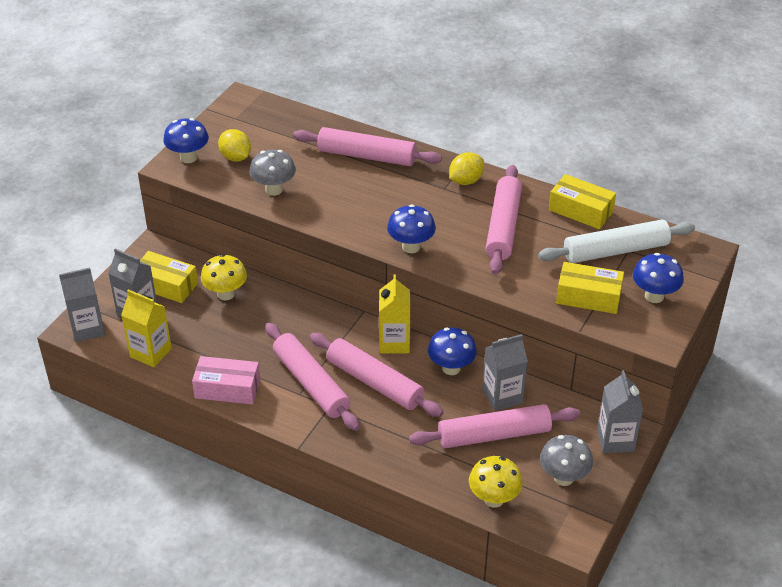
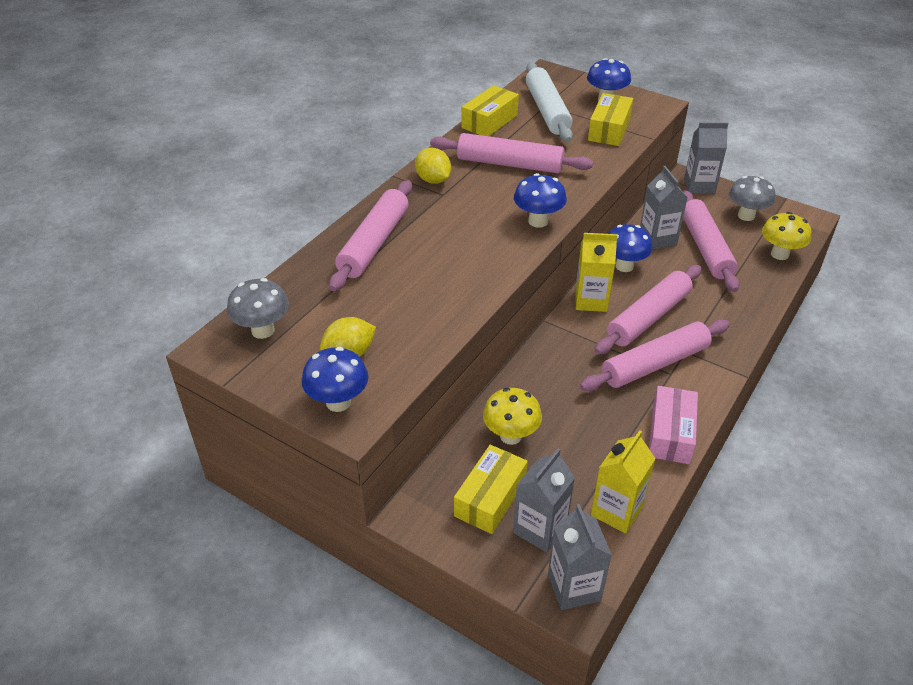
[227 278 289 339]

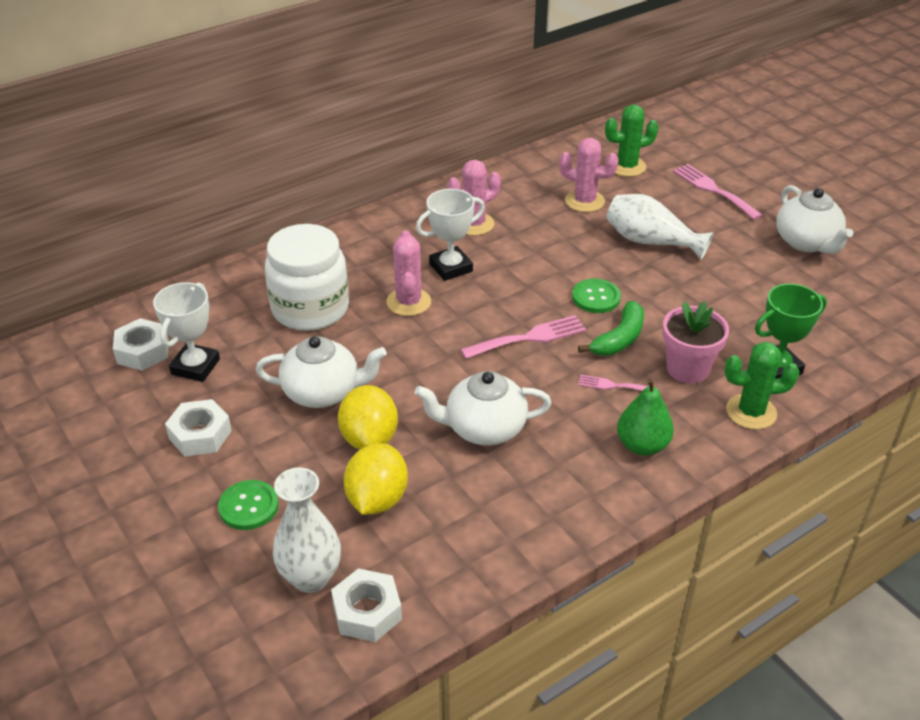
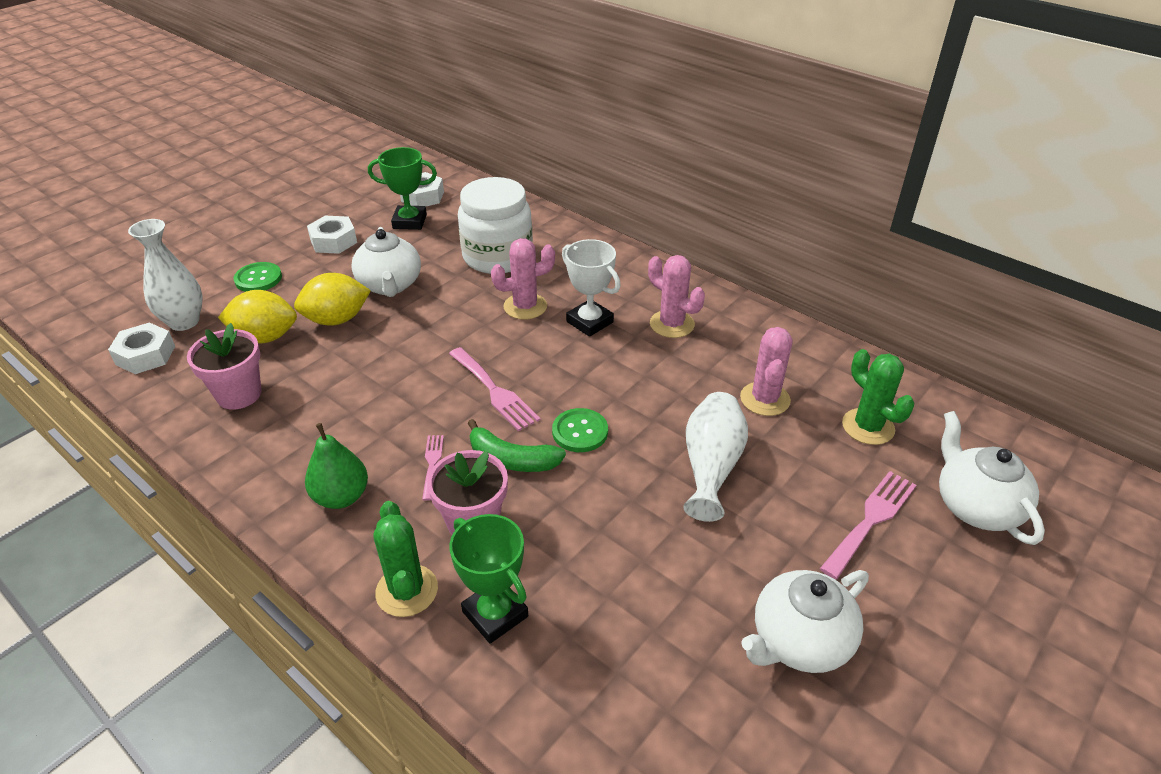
[187 323 261 410]
[939 411 1045 545]
[368 147 437 230]

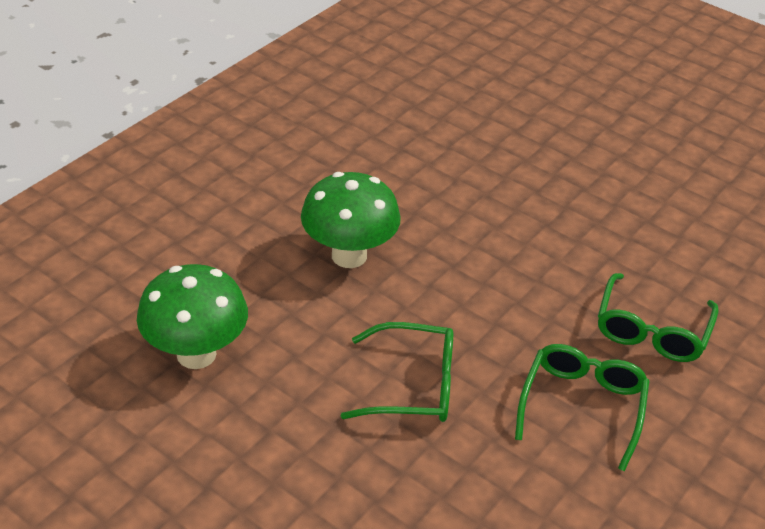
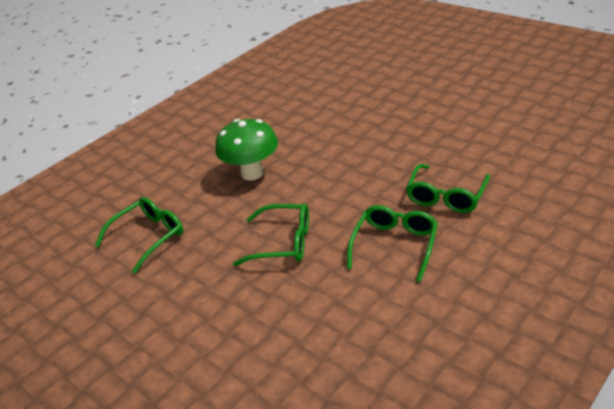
[95 197 183 274]

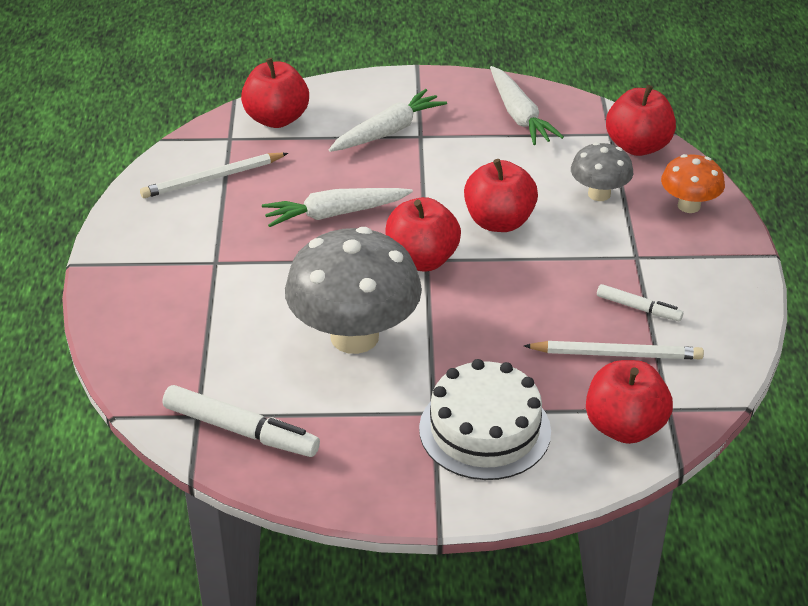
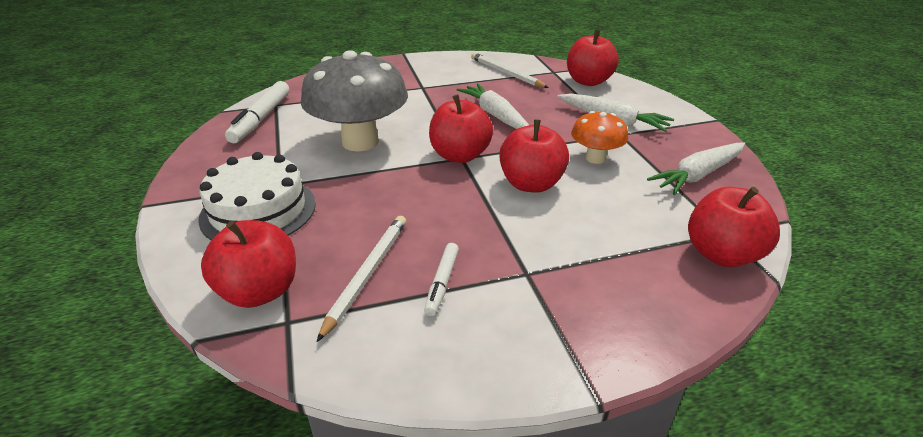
[571 142 633 201] (first image)
[571 111 628 164]
[317 216 406 342]

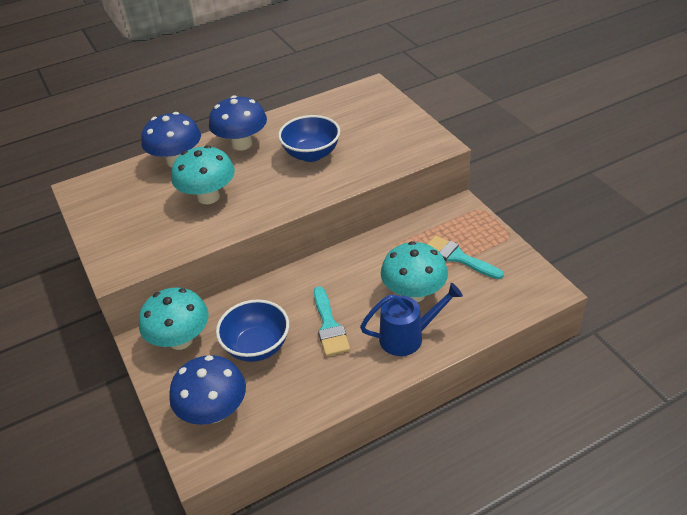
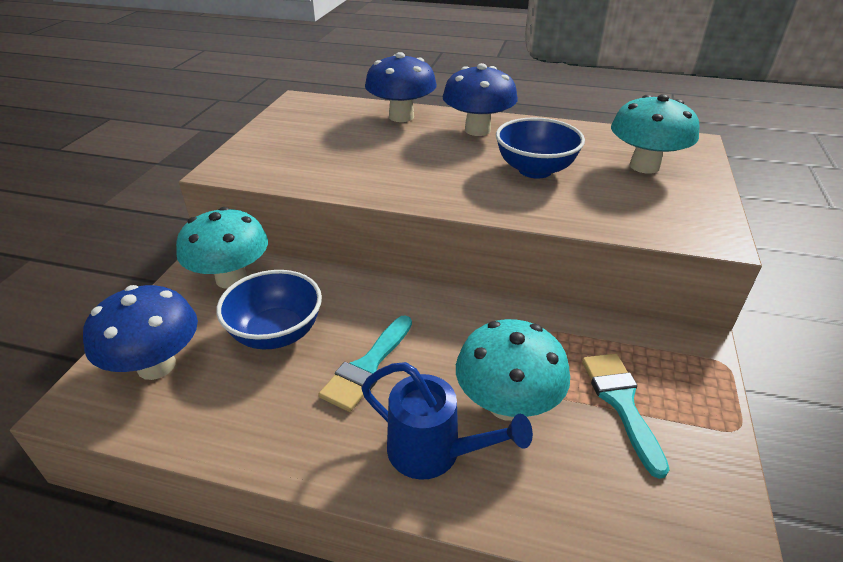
[611 94 700 174]

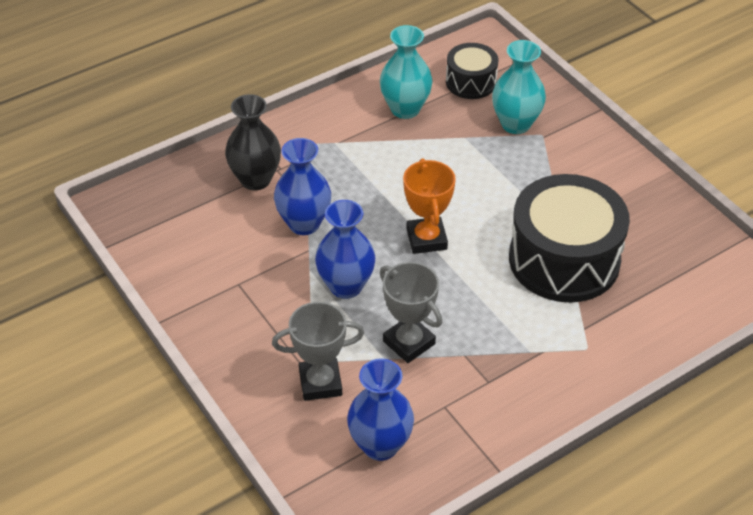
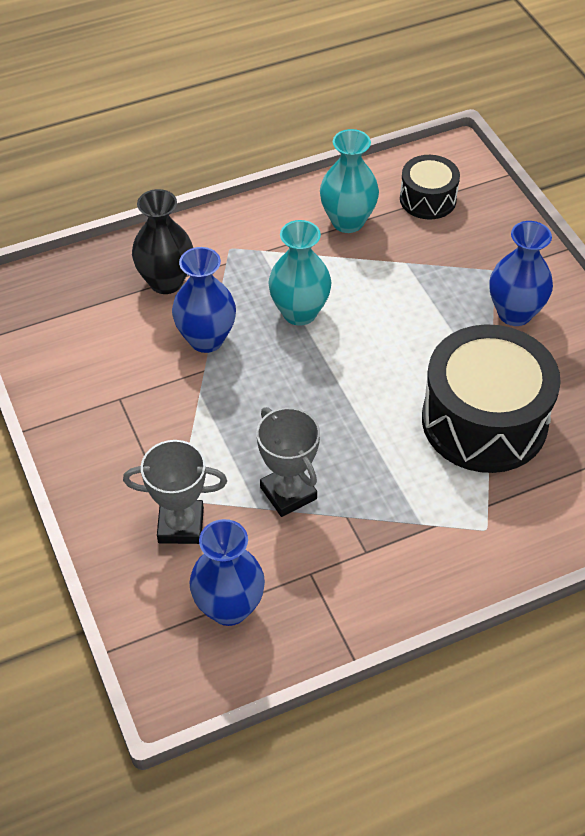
[403 158 456 254] (first image)
[489 221 553 326]
[268 220 331 326]

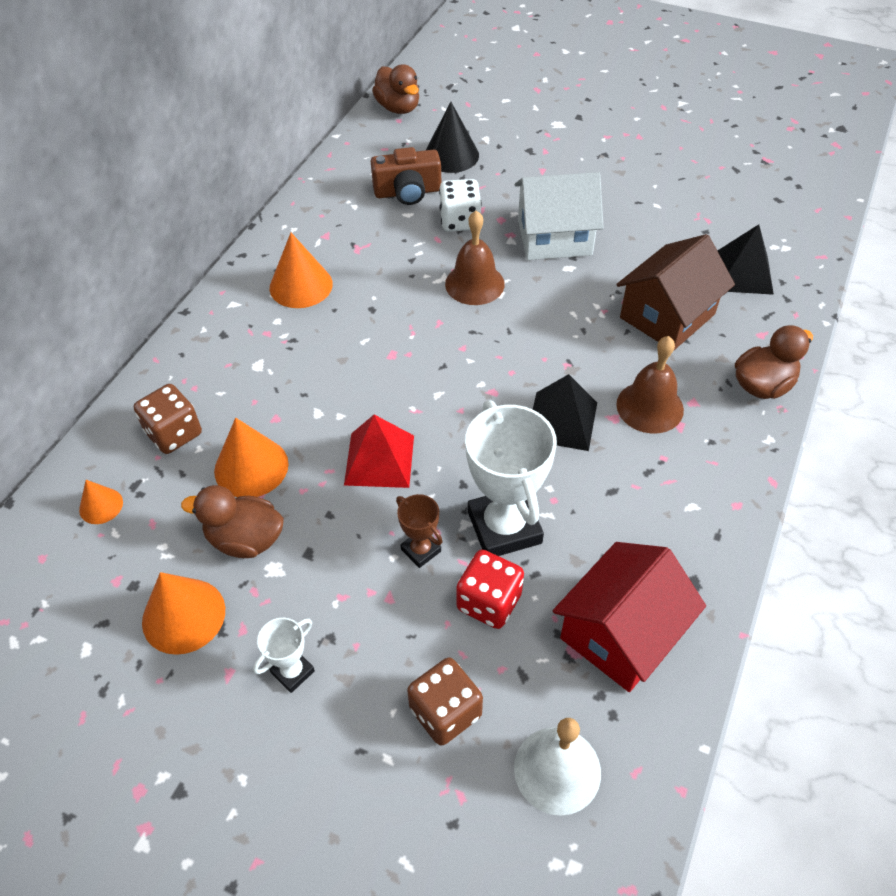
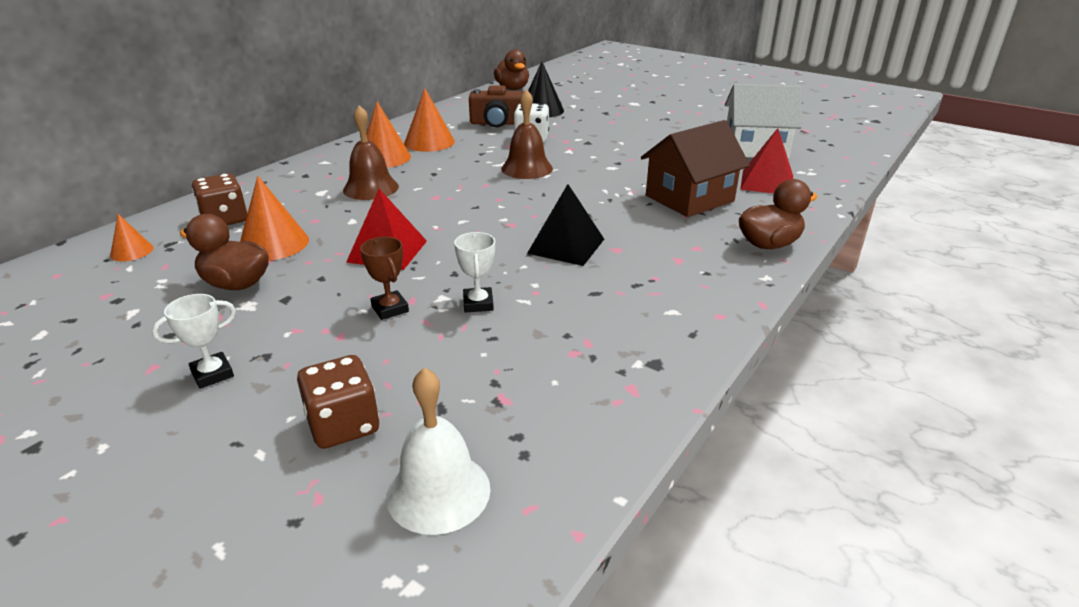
[456 550 524 629] (first image)
[553 542 706 692] (first image)
[404 88 455 152]
[725 84 802 159]
[343 105 399 200]
[740 128 793 193]
[454 232 495 312]

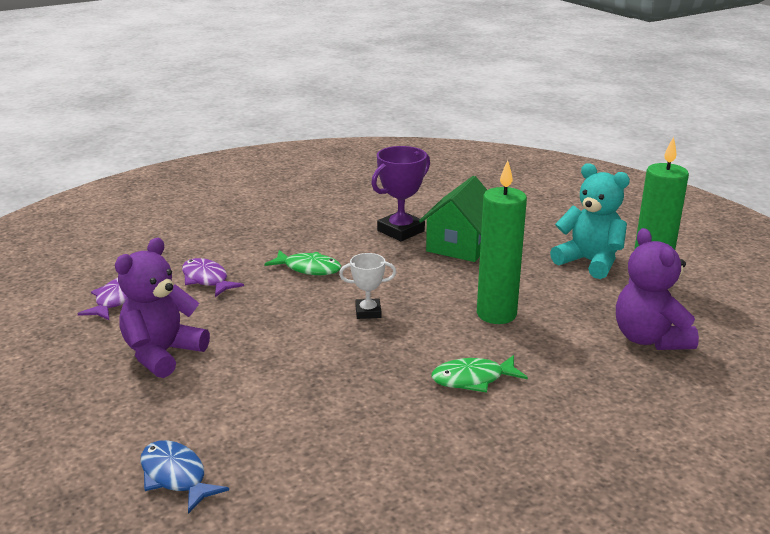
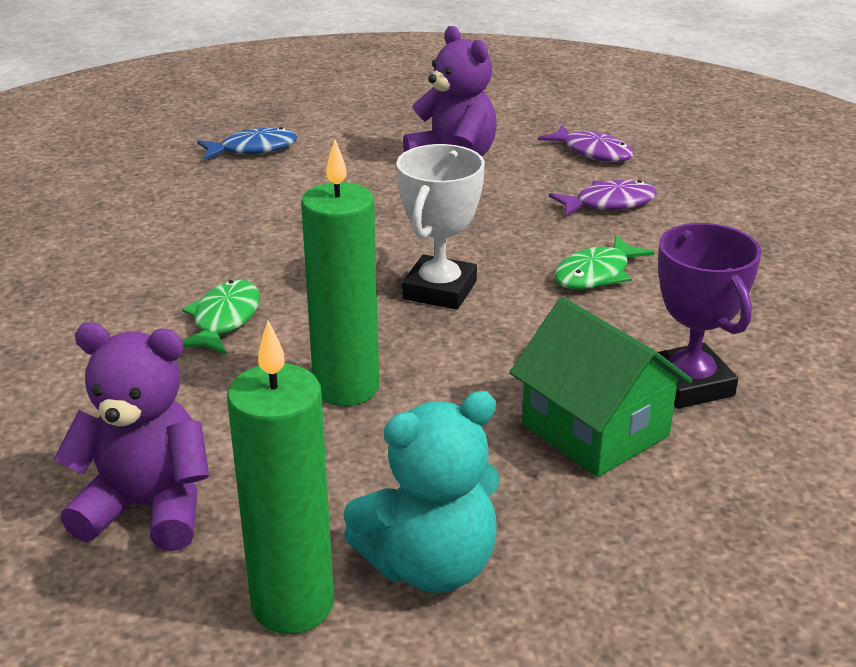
[397 144 485 310]

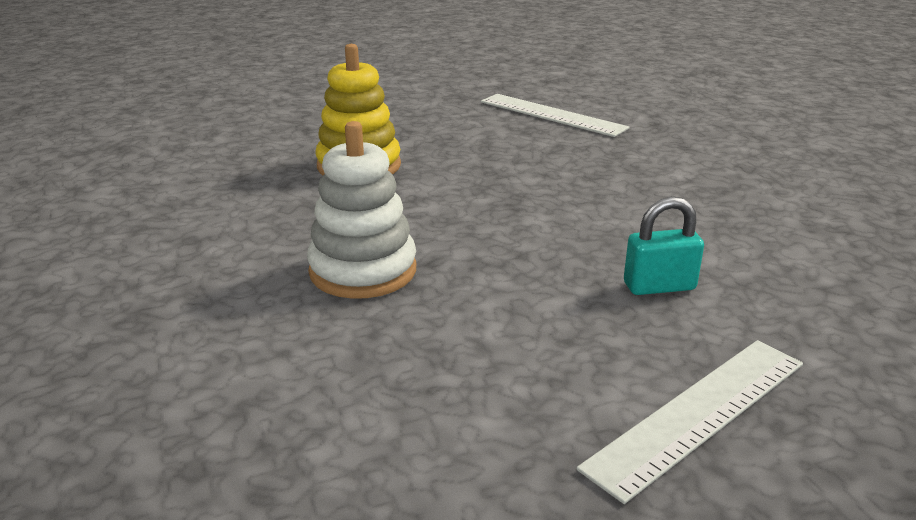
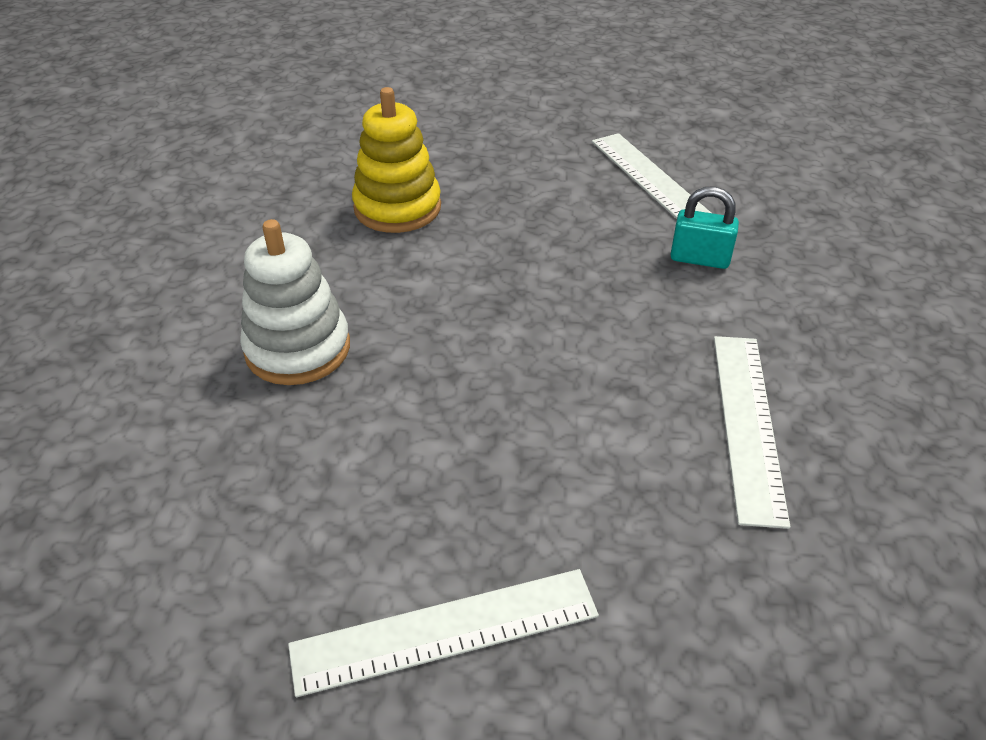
[714 336 790 529]
[670 187 739 269]

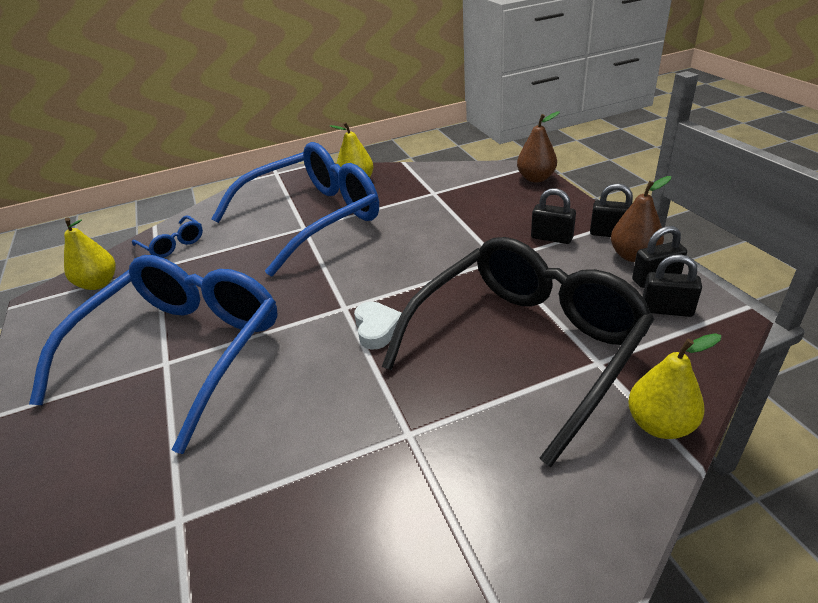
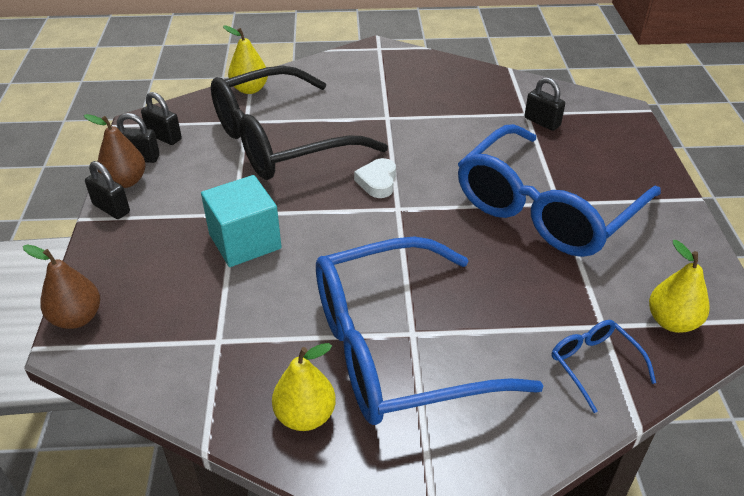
[201 175 282 267]
[525 77 565 131]

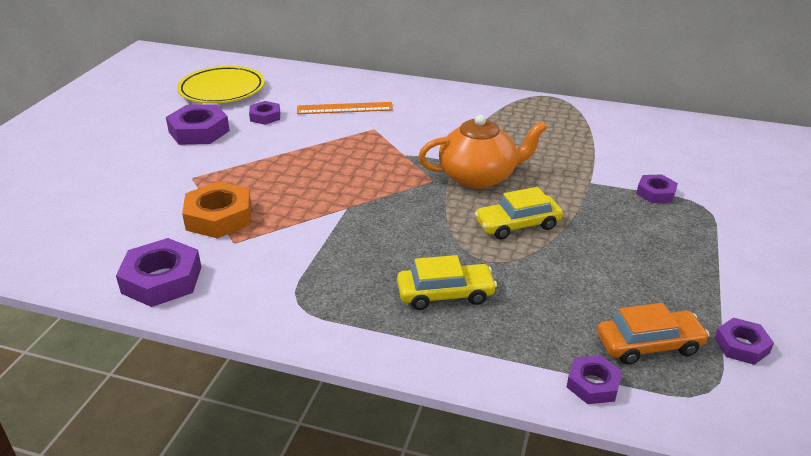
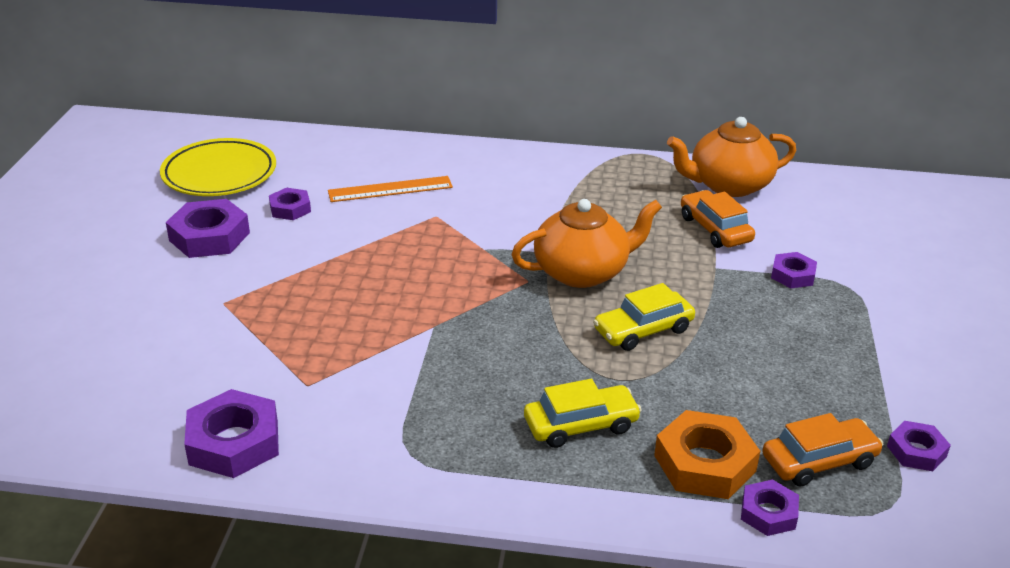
[667 117 796 197]
[681 190 755 248]
[654 410 760 499]

